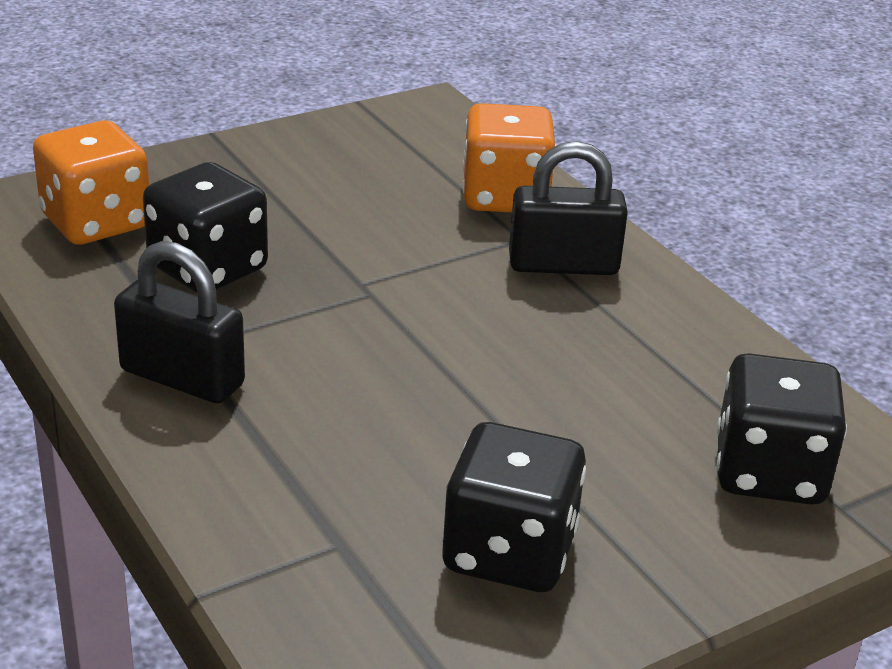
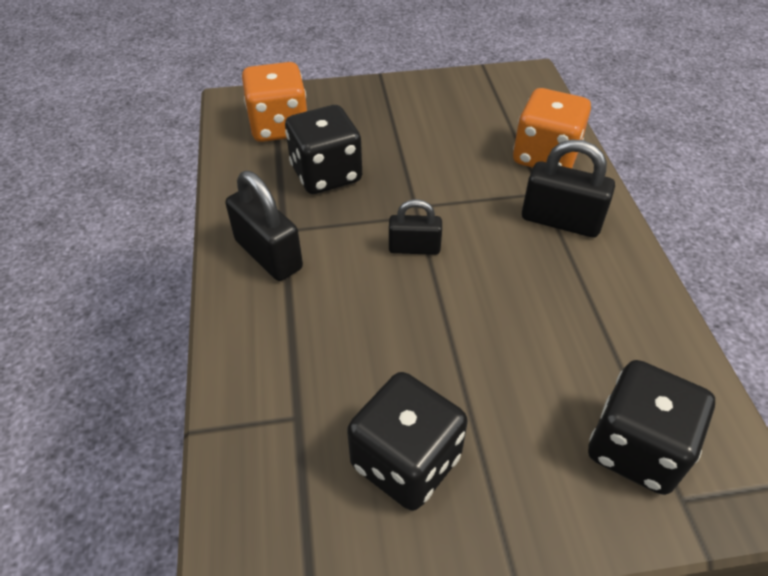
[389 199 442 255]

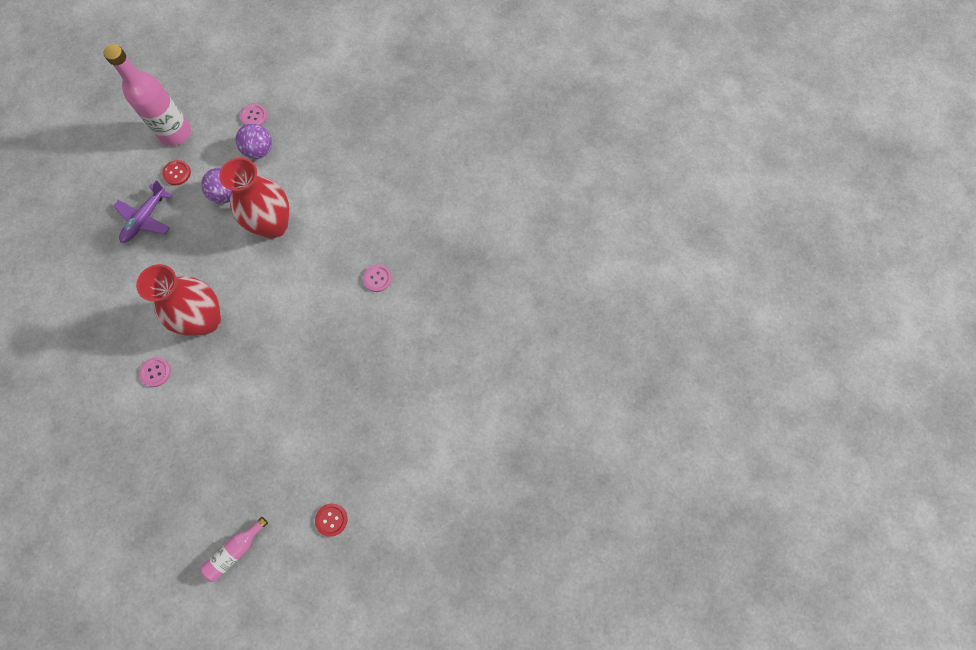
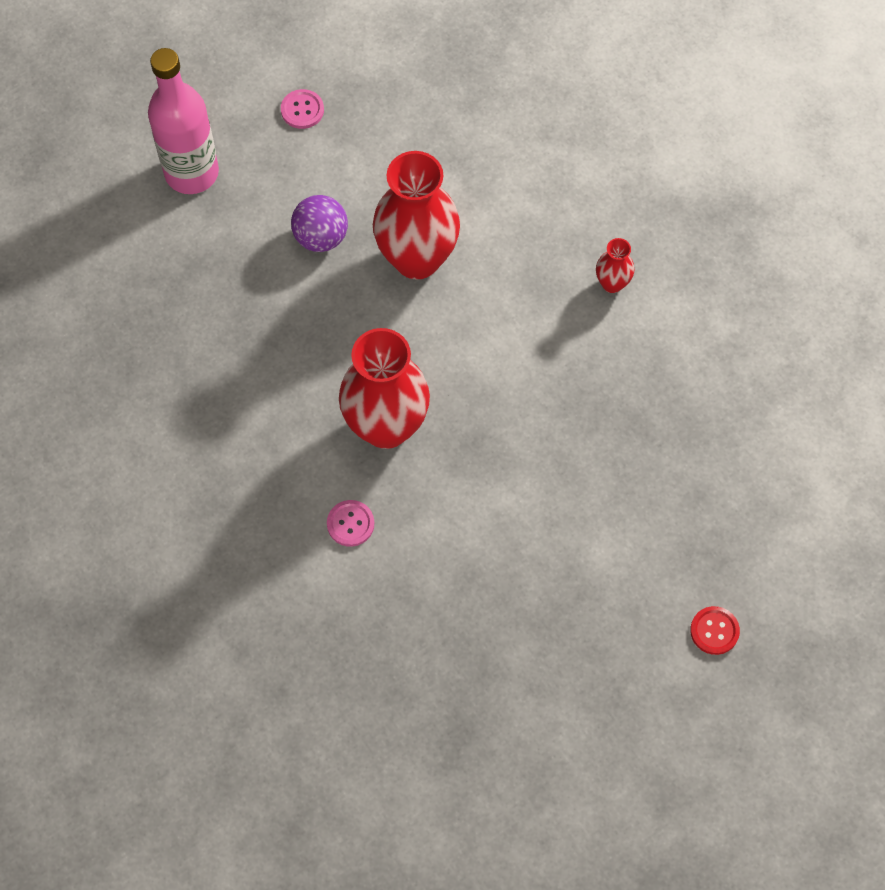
[114 180 172 243] (first image)
[162 160 191 185] (first image)
[200 517 268 582] (first image)
[236 123 272 159] (first image)
[596 238 634 293]

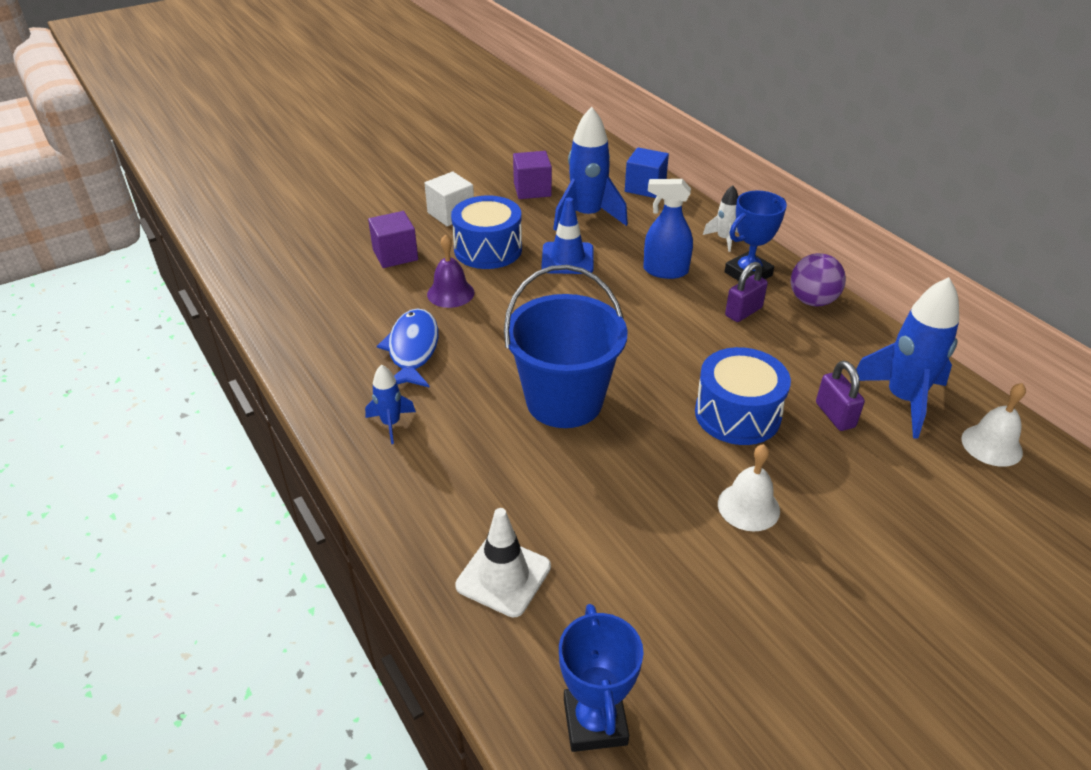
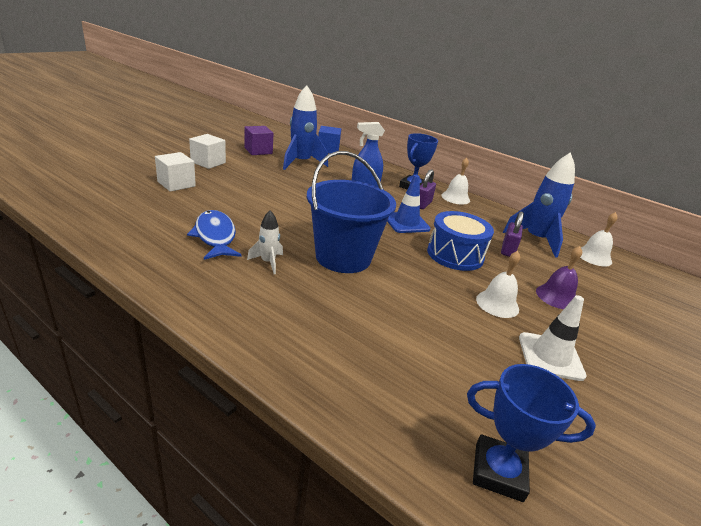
[365 365 416 444] (first image)
[451 196 522 269] (first image)
[536 246 582 309]
[519 295 587 381]
[387 175 430 233]
[247 210 283 274]
[441 158 470 205]
[155 152 196 192]
[467 364 596 502]
[501 212 524 257]

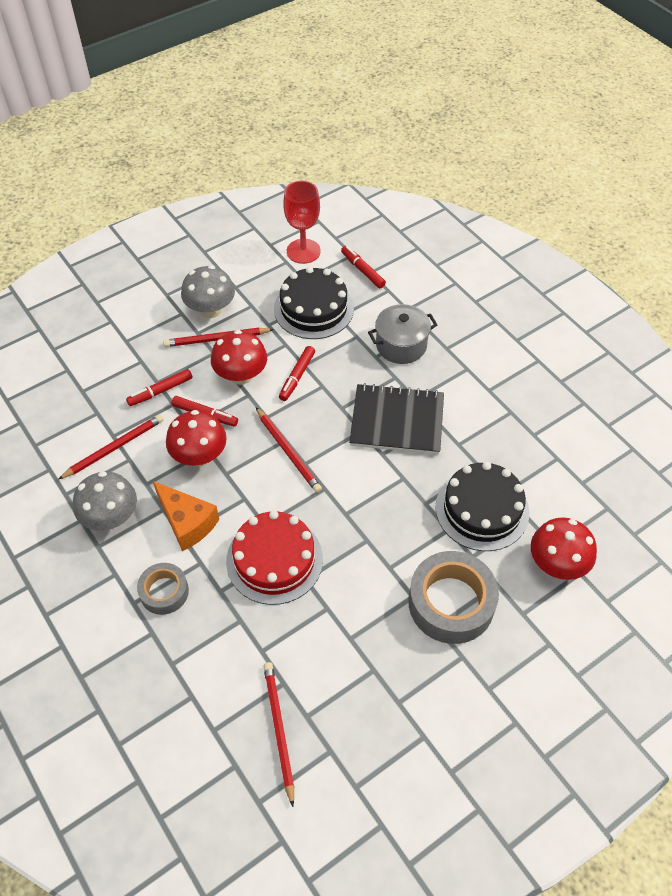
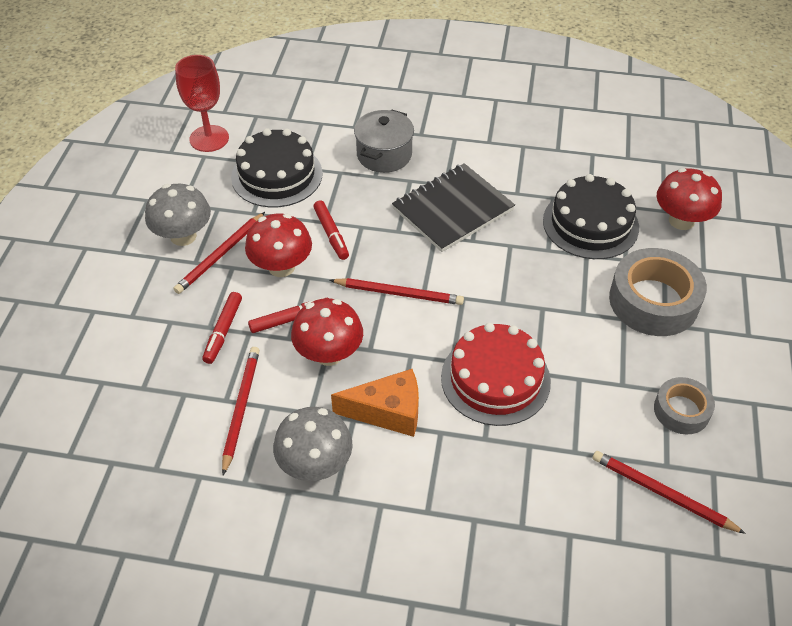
[341 246 386 288] (first image)
[654 377 715 434]

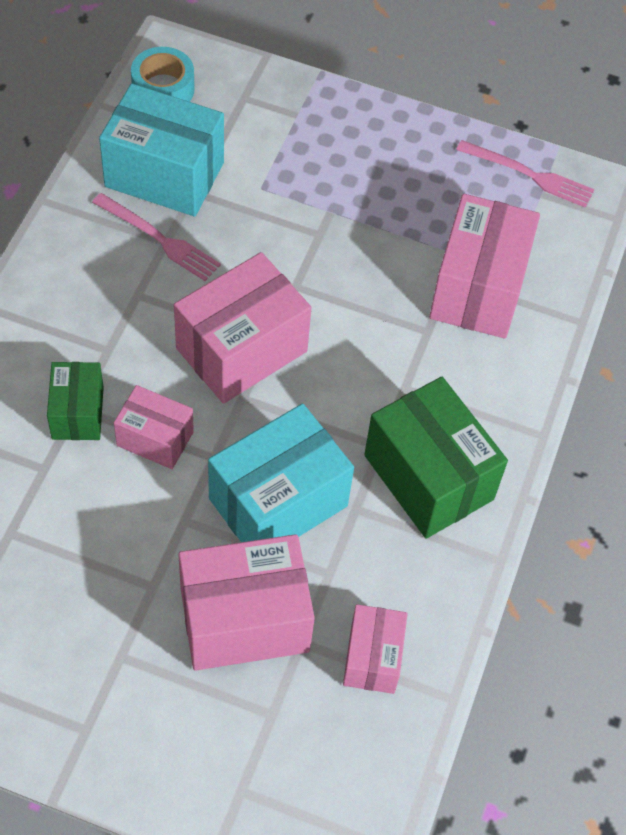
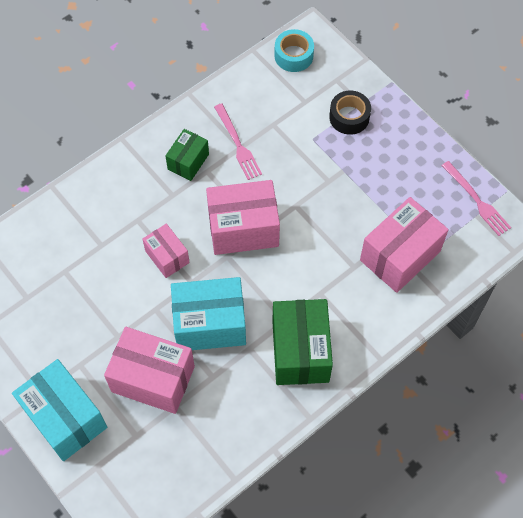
[343 604 408 694] (first image)
[329 90 371 135]
[165 129 209 181]
[12 359 107 461]

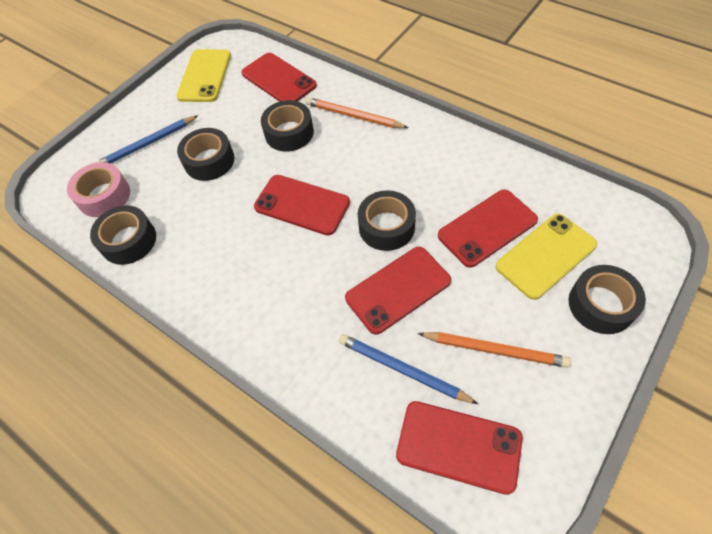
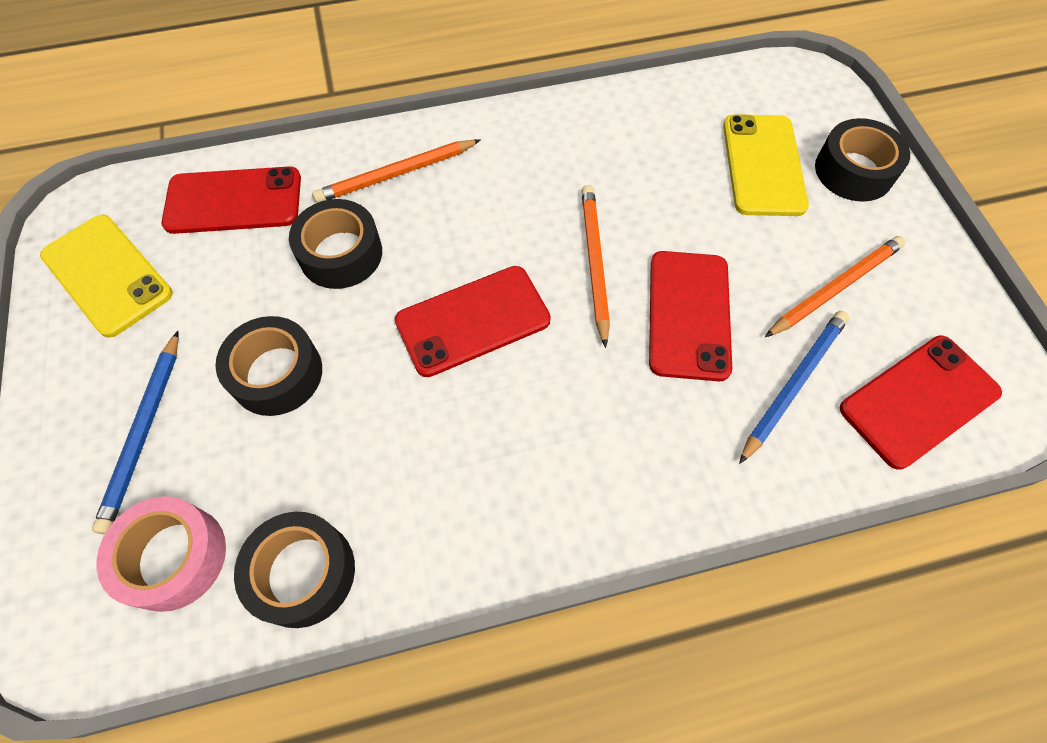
[438 190 538 268] (first image)
[581 185 610 348]
[739 311 849 464]

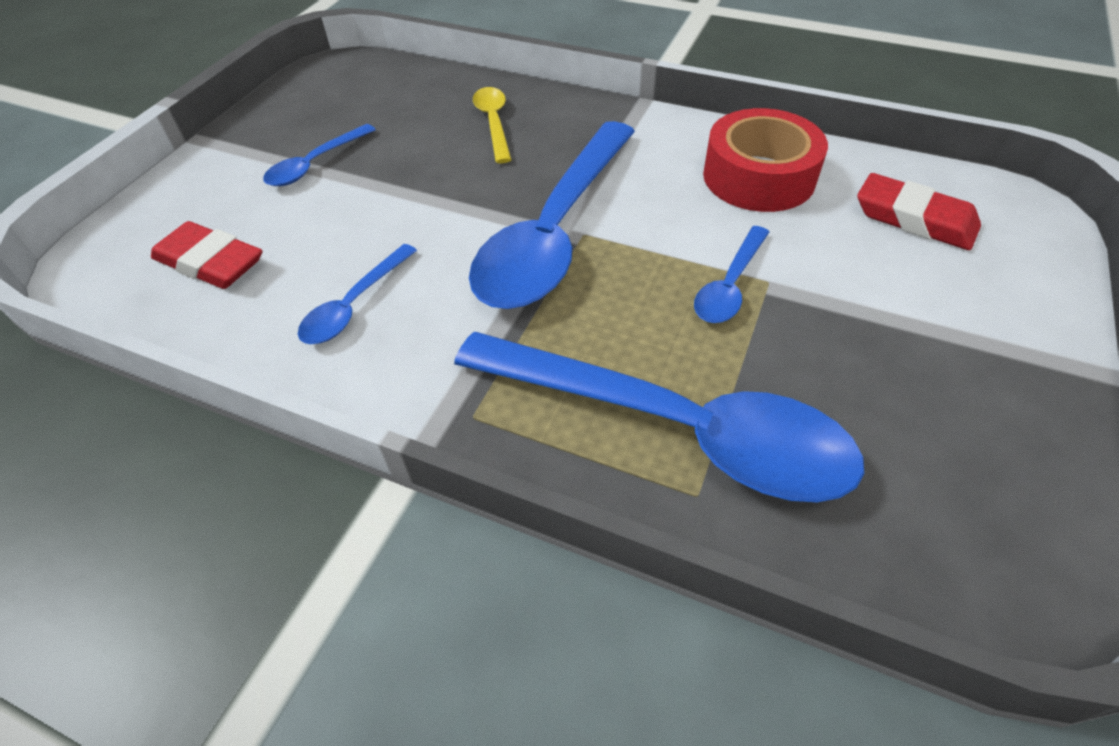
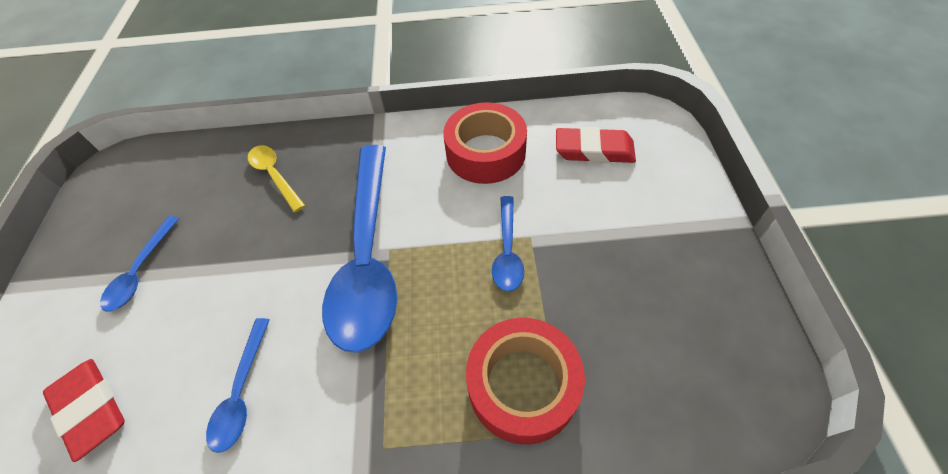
[466 318 585 445]
[43 359 125 462]

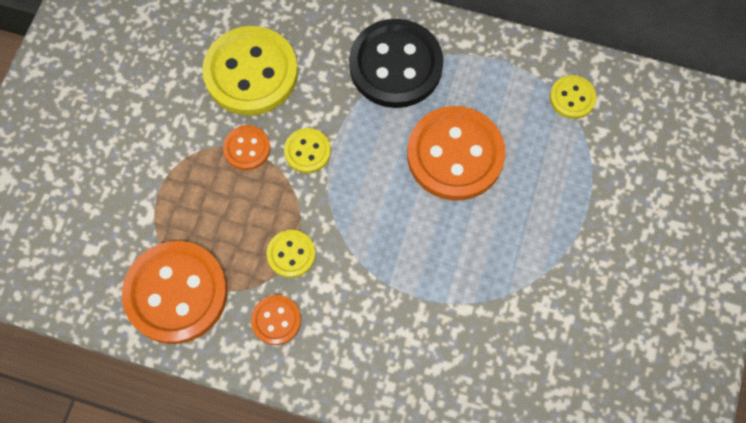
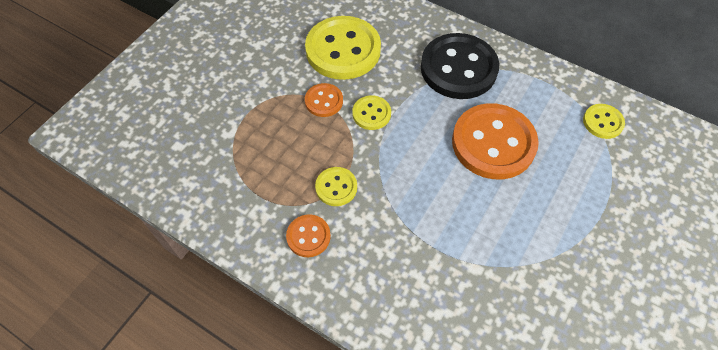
[122 241 227 344] (first image)

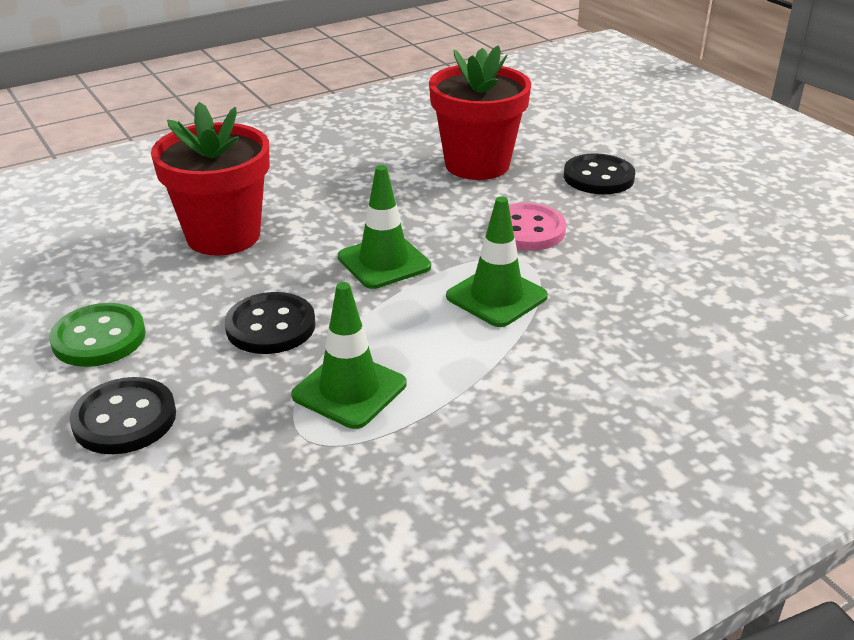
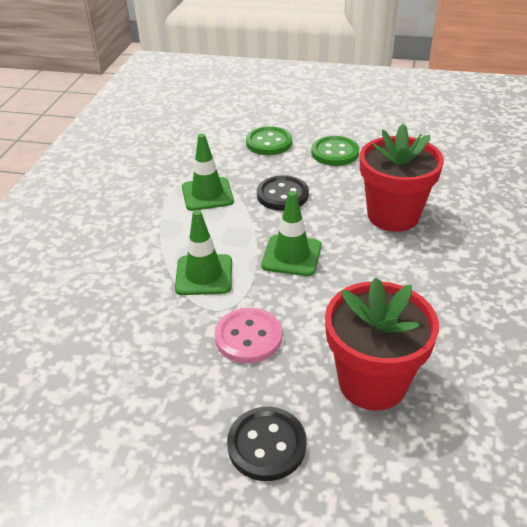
[246 126 292 155]

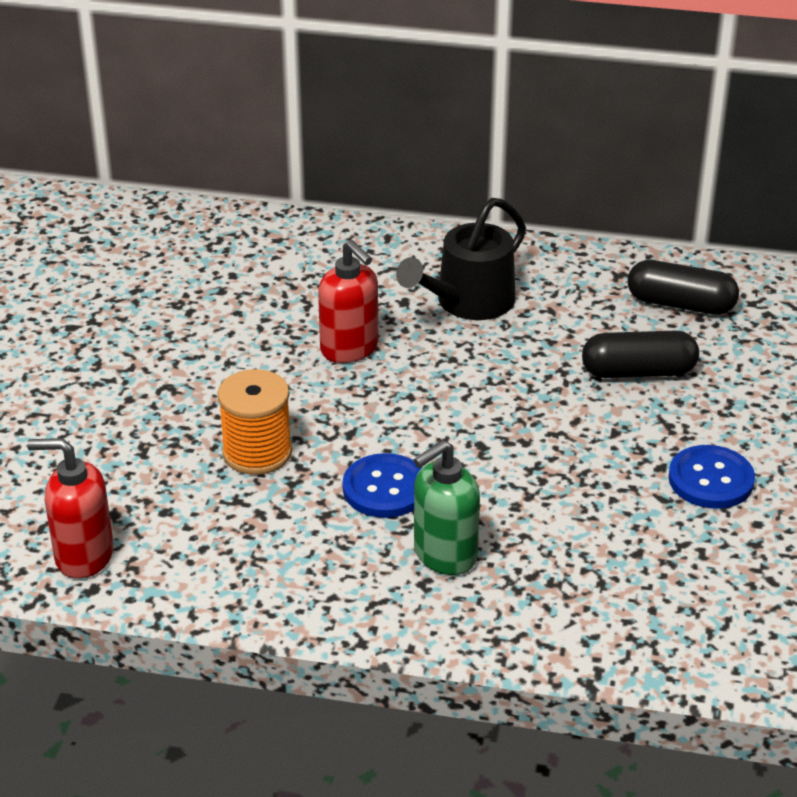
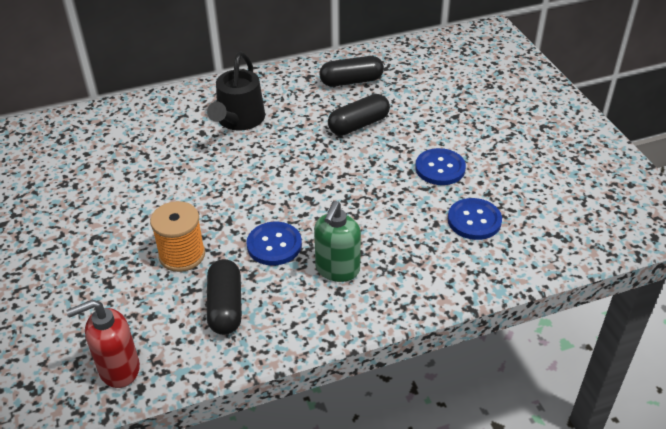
[318 240 378 363] (first image)
[207 259 242 335]
[448 198 502 240]

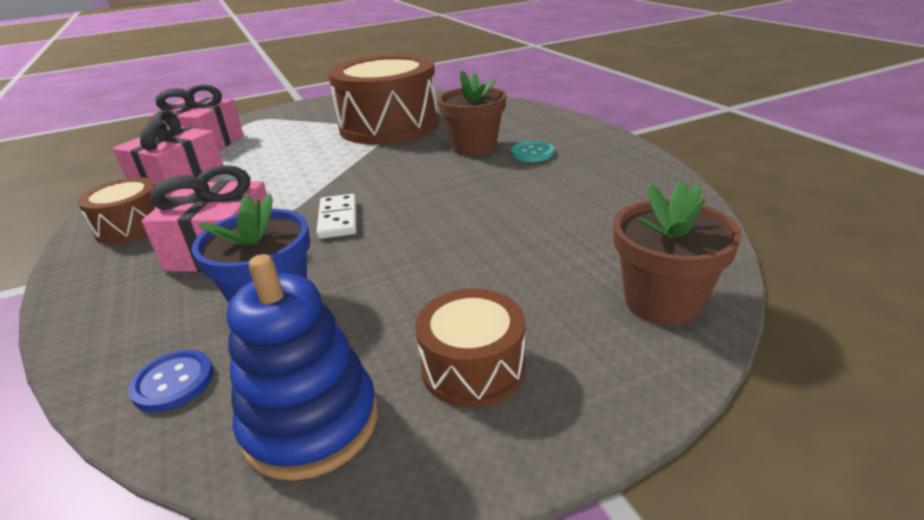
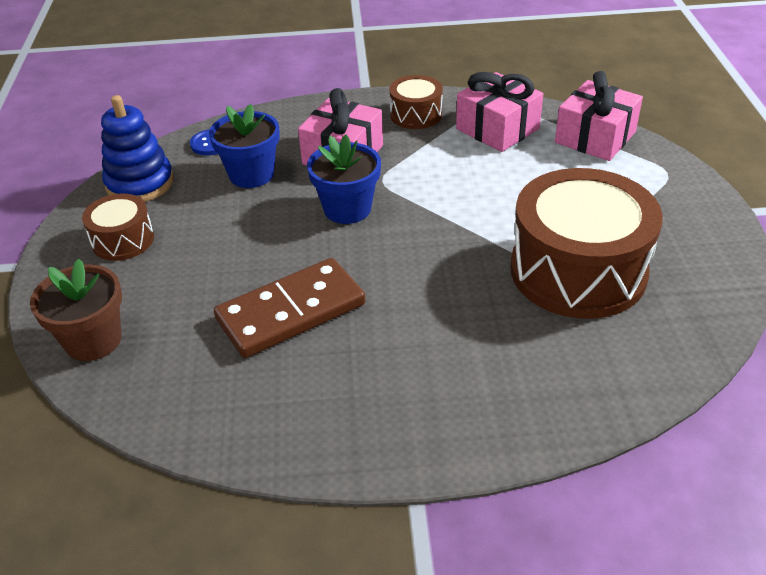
[437 70 506 156] (first image)
[511 141 554 162] (first image)
[214 258 365 358]
[307 134 381 224]

